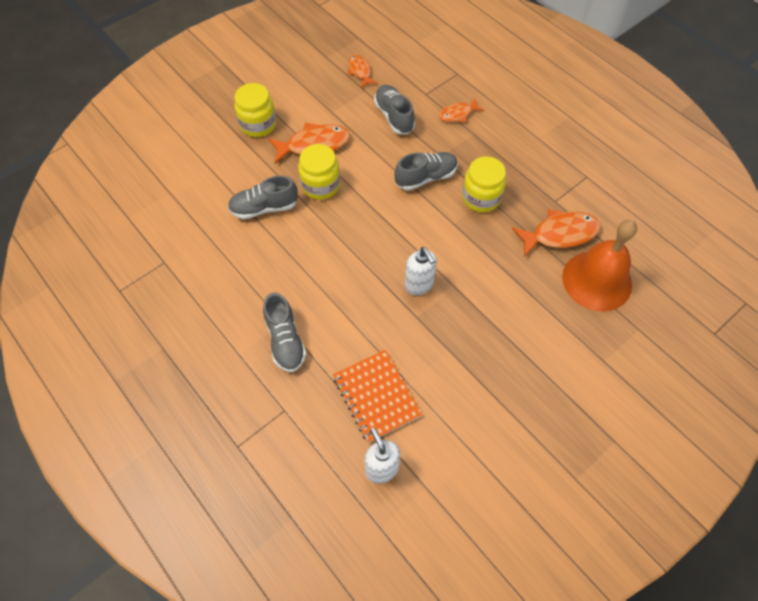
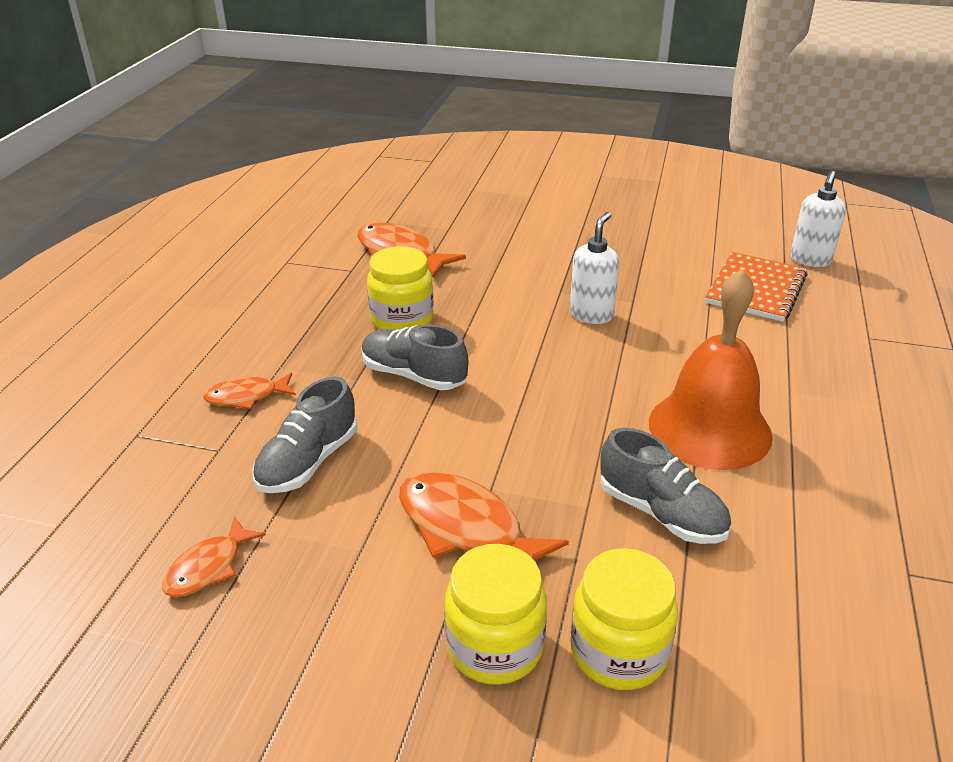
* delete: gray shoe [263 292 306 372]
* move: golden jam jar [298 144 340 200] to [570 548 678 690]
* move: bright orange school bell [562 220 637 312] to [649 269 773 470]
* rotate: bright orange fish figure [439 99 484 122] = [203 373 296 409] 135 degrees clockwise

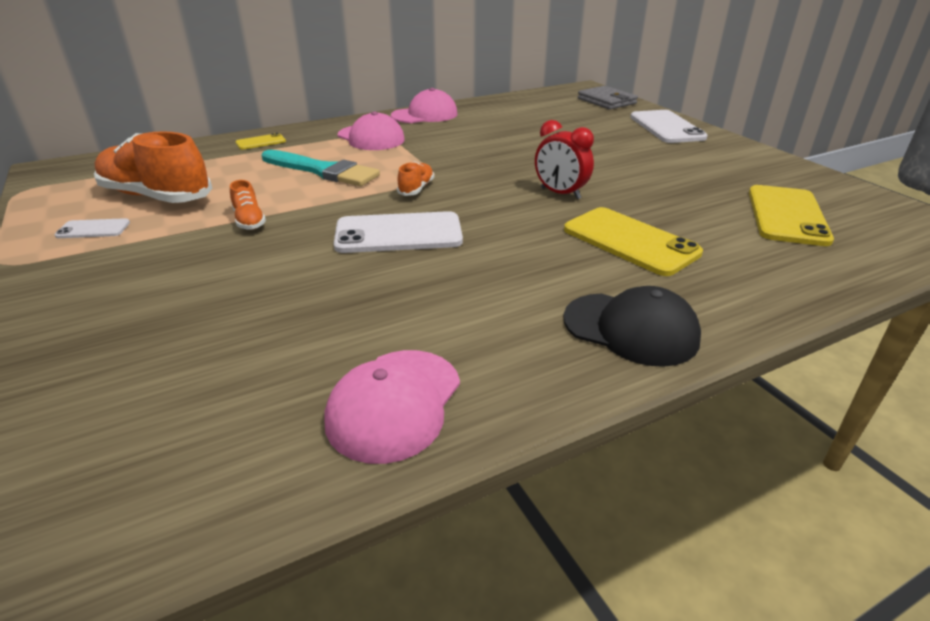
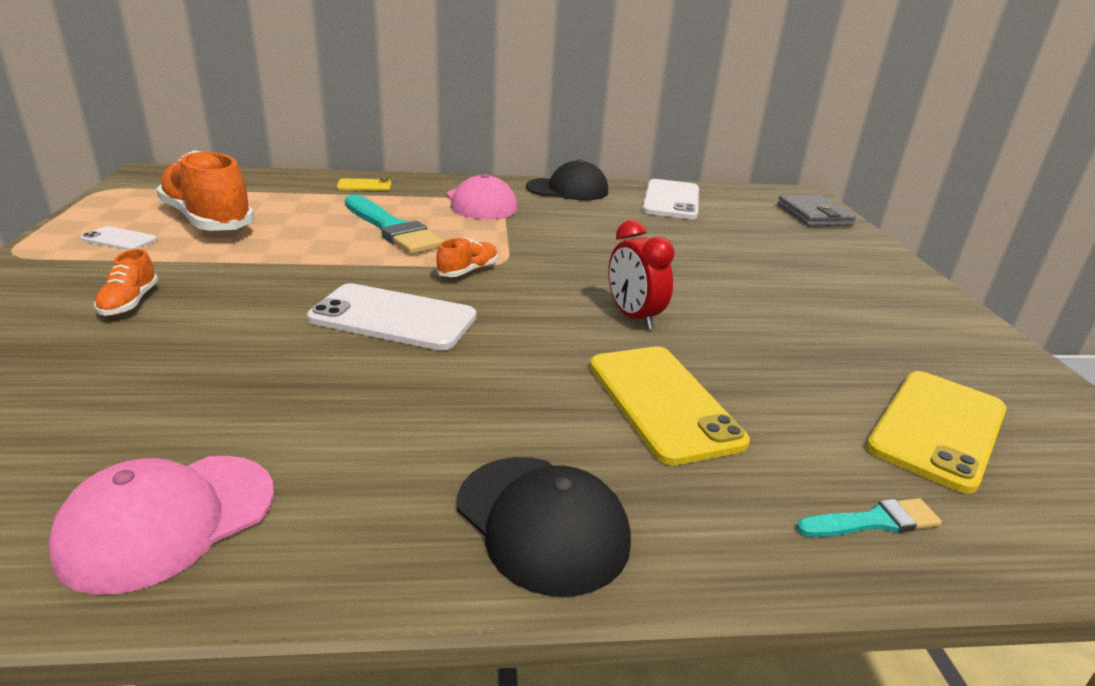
* insert: turquoise paintbrush [796 498 942 537]
* move: bright orange shoe [230 180 266 230] to [94 249 158 316]
* move: snow-white phone [630 110 708 143] to [642 179 699 219]
* recolor: pink cap [391 88 458 123] to jet-black cap [526 159 608 200]

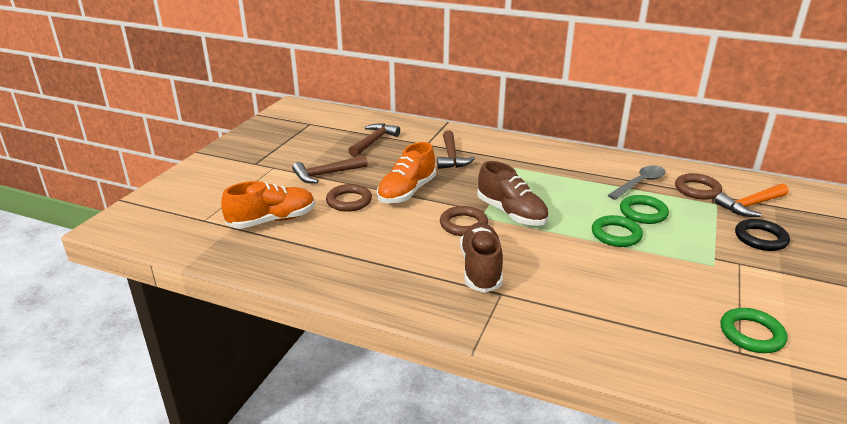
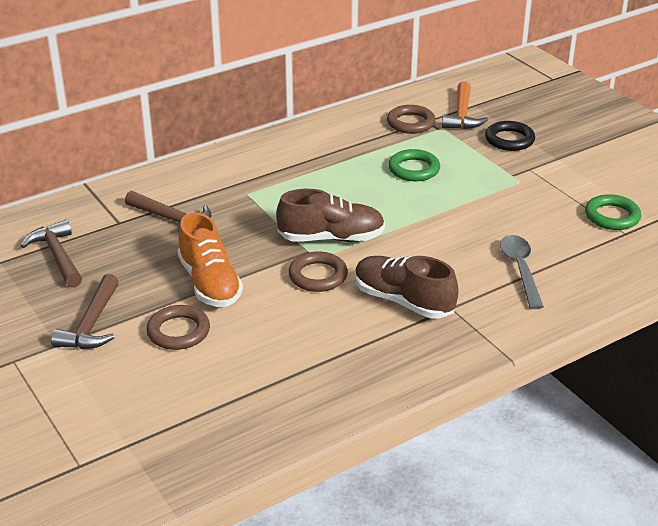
* delete: bright orange shoe [221 181 315 229]
* delete: emerald torus [592 215 643 247]
* move: gray tablespoon [607 166 666 200] to [500 235 544 309]

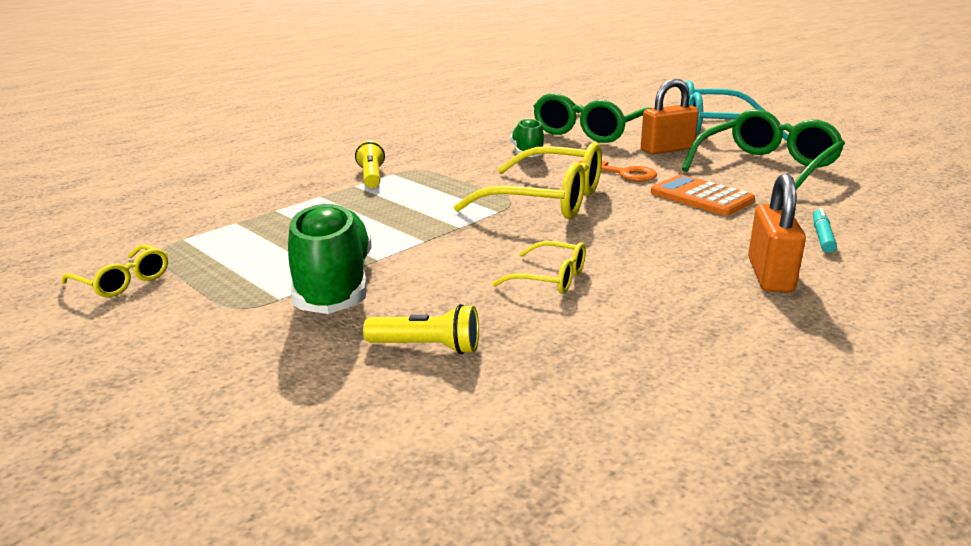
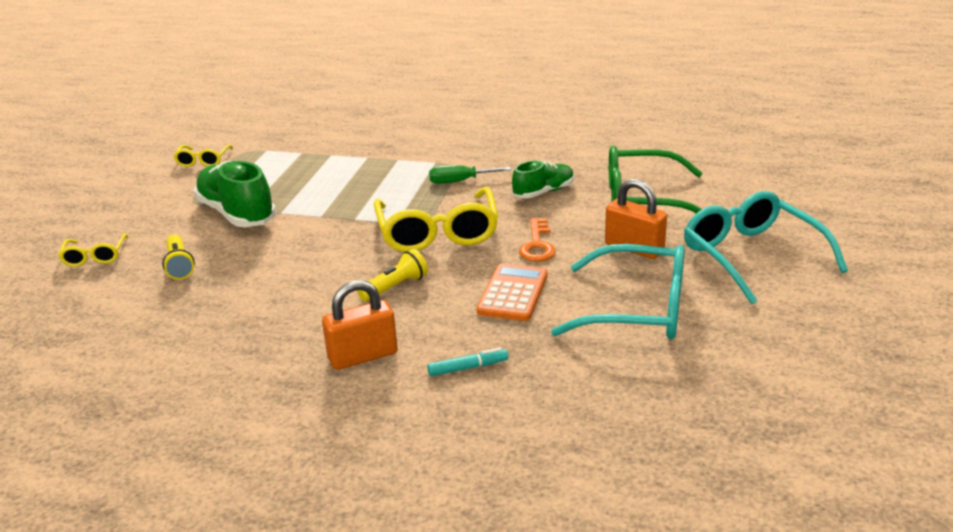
* insert: emerald flat screwdriver [429 165 511 184]
* move: golden flashlight [355 140 385 188] to [357 249 428 302]
* move: golden spectacles [492 241 586 294] to [58 233 128 267]
* recolor: emerald spectacles [682 109 845 190] to turquoise spectacles [551 244 685 339]
* rotate: emerald shoe [288 201 372 314] = [194 161 276 227] 90 degrees counterclockwise

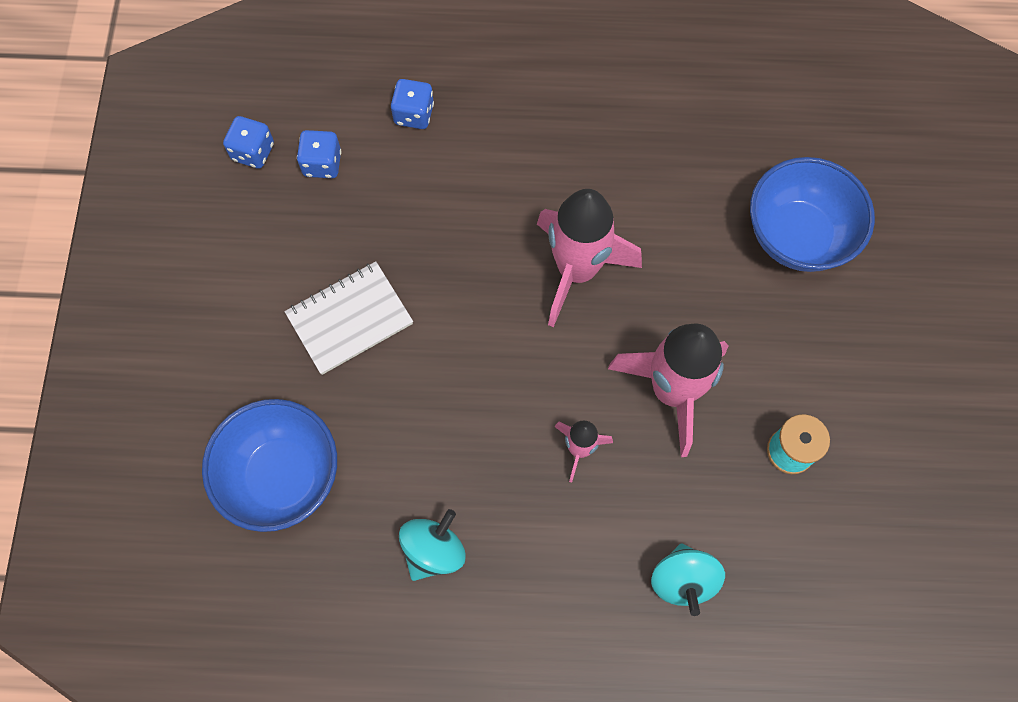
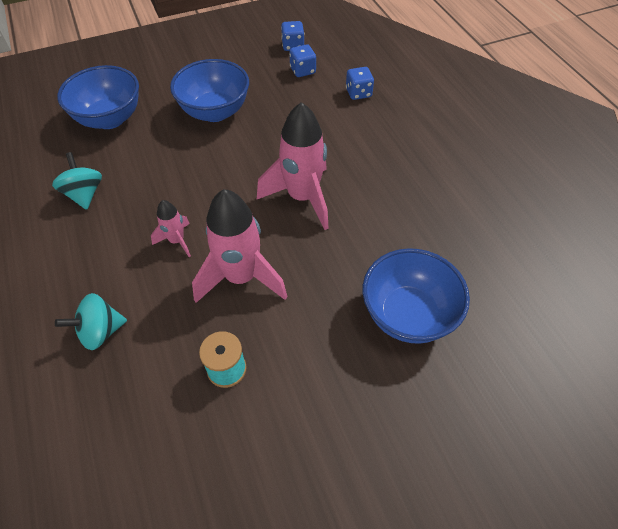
* replace: snow-white exercise book [285 261 413 375] to cobalt bowl [170 59 249 122]
* rotate: turquoise spinning top [399 509 466 581] = [52 152 102 210] 120 degrees counterclockwise

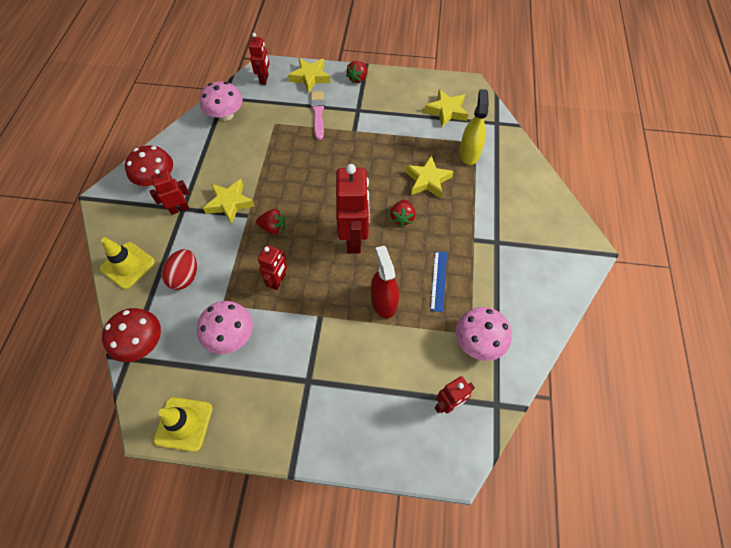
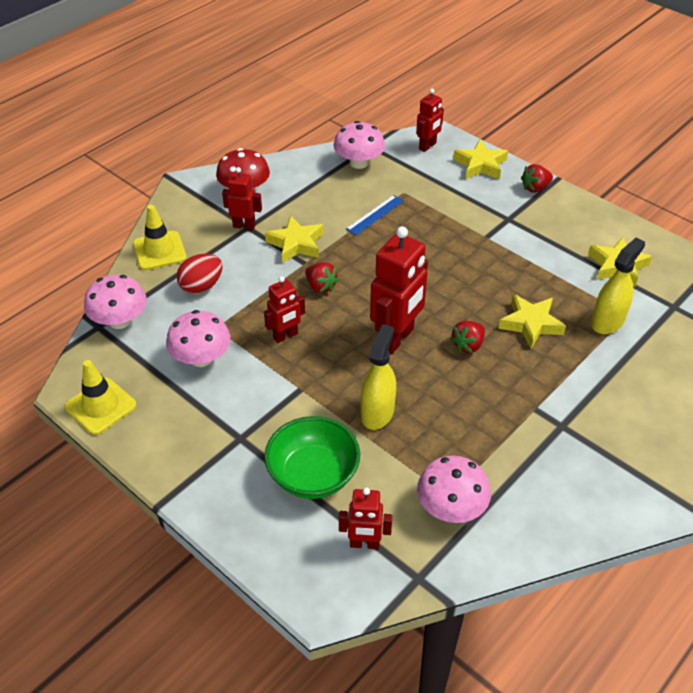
* delete: pink paintbrush [311 91 325 140]
* insert: emerald bowl [264 416 360 499]
* move: cobalt straightedge [430 251 447 312] to [346 195 404 235]
* recolor: scarlet toadstool [102 308 161 362] to pink toadstool [84 274 147 329]
* recolor: scarlet spray bottle [371 246 399 319] to golden spray bottle [361 324 396 430]

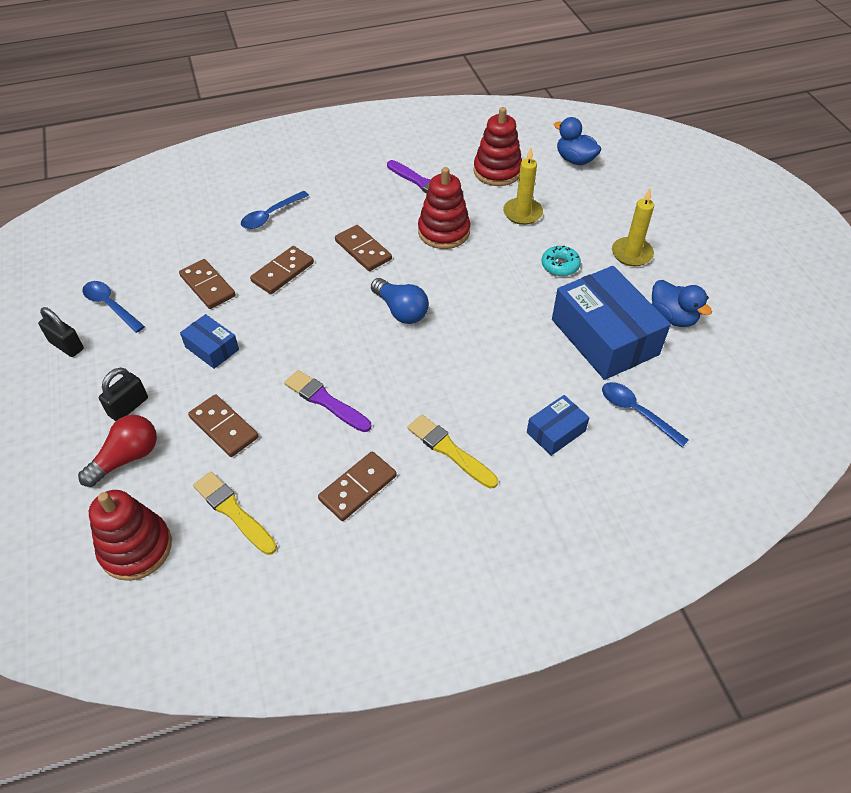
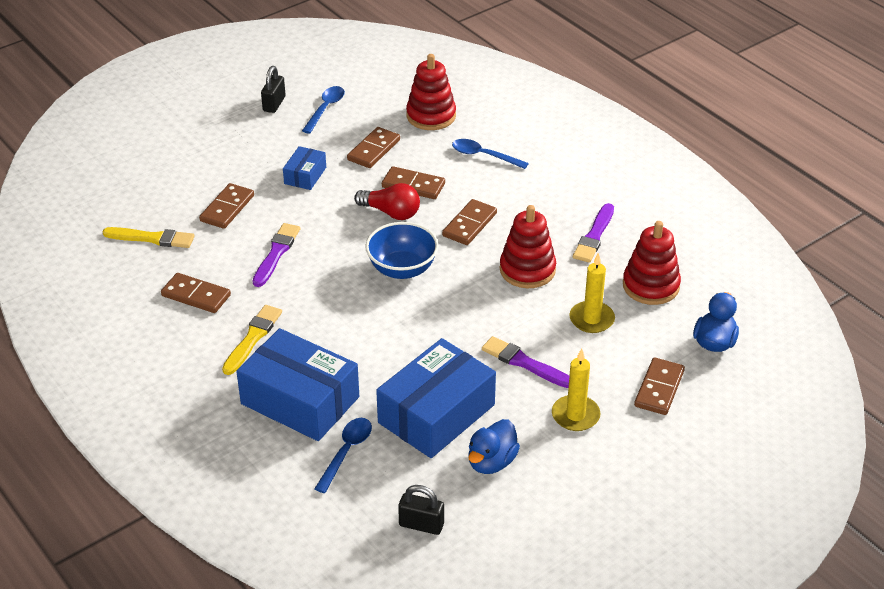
* insert: dark brown domino tile [634 357 685 415]
* move: scarlet lightbulb [78 415 157 487] to [354 183 420 220]
* move: scarlet stacking rings [89 490 172 581] to [406 54 456 130]
* move: jet-black lock [99 368 148 421] to [398 485 444 535]
* replace: cobalt lightbulb [371 278 429 324] to cobalt bowl [365 222 439 279]
* replace: turquoise doughnut [541 246 581 276] to purple paintbrush [482 336 569 388]
* rotate: golden paintbrush [193 471 277 555] = [103 227 195 248] 75 degrees clockwise
* resize: cobalt package [527 395 589 456] = [236 328 359 441] x2.07

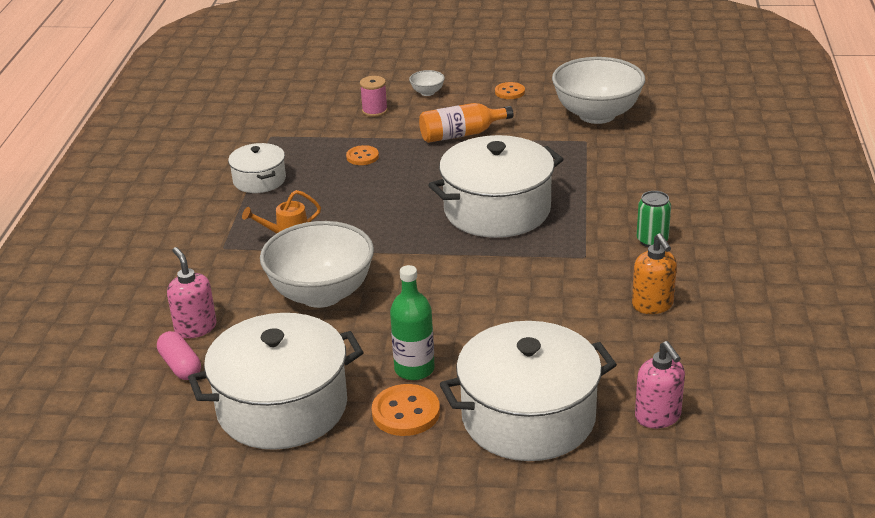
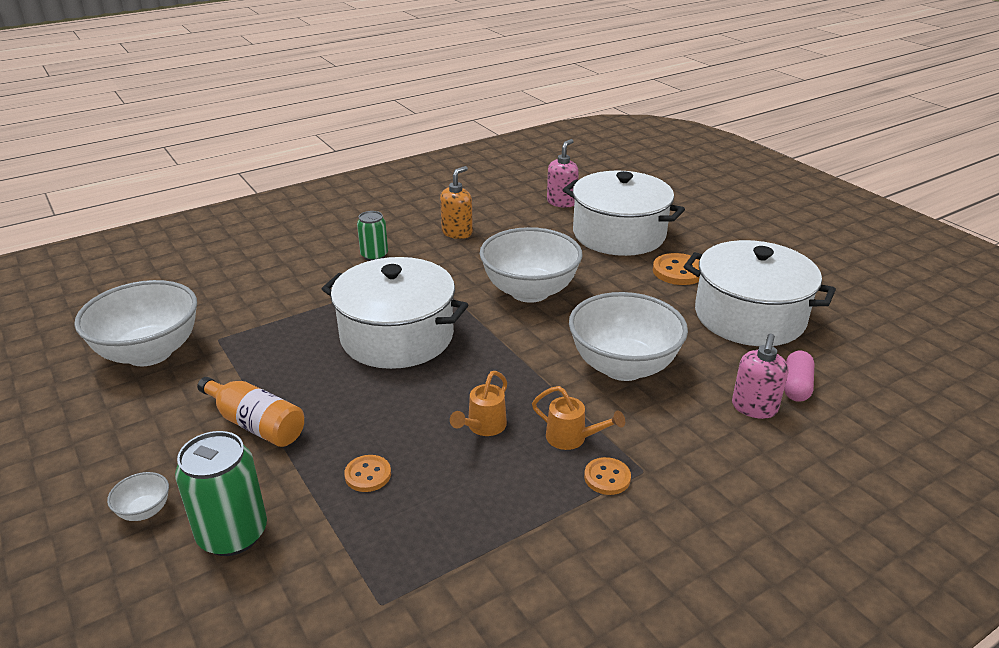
* delete: snow-white stockpot [228 143 286 193]
* delete: emerald drink bottle [390 265 435 380]
* insert: bright orange watering can [450 371 507 436]
* insert: snow-white bowl [480 227 583 303]
* move: bright orange sewing button [495 82 525 99] to [584 457 631 495]
* replace: pink bobbin [360 76 388 117] to emerald soda can [175 431 267 556]

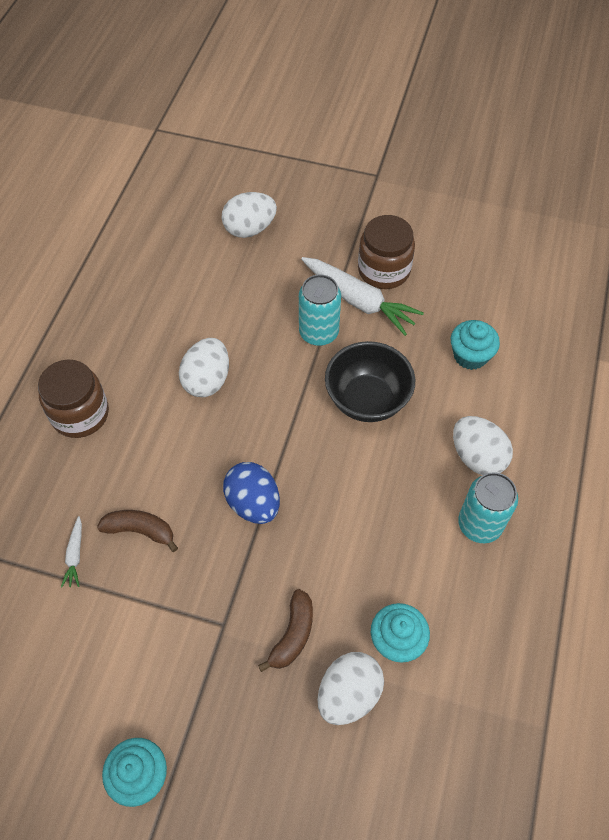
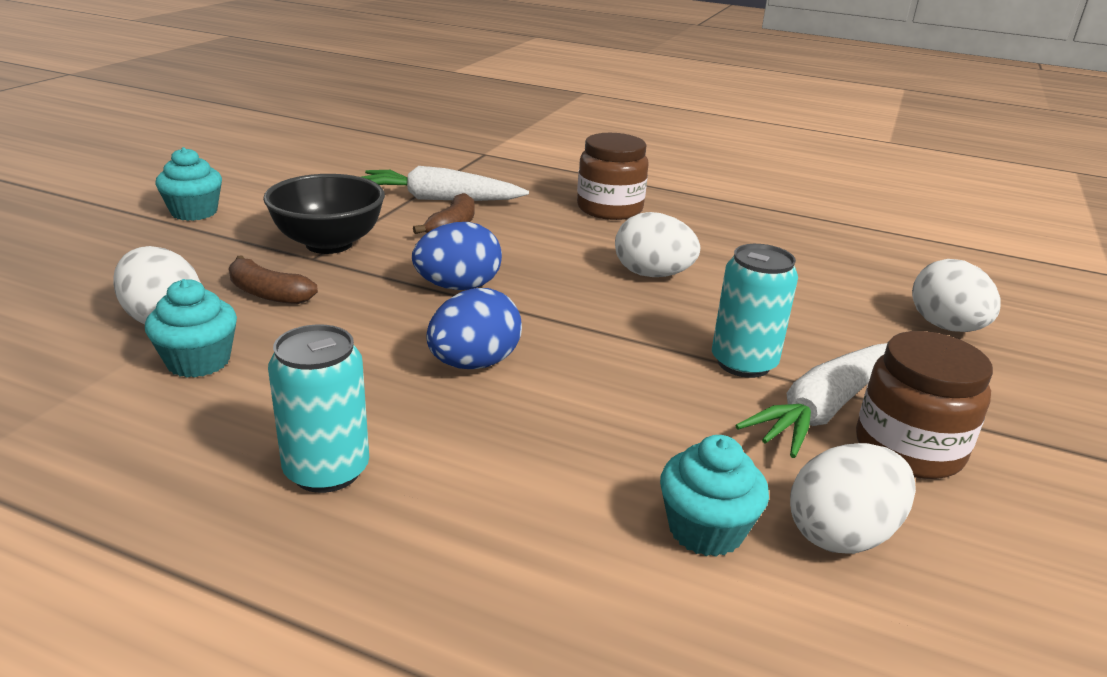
* insert: cobalt egg [426 288 522 369]
* move: jet-black bowl [325 341 415 422] to [263 174 385 254]
* move: snow-white egg [453 416 513 475] to [790 443 916 554]
* resize: snow-white toy carrot [61 516 82 587] = [361 166 529 201] x2.19

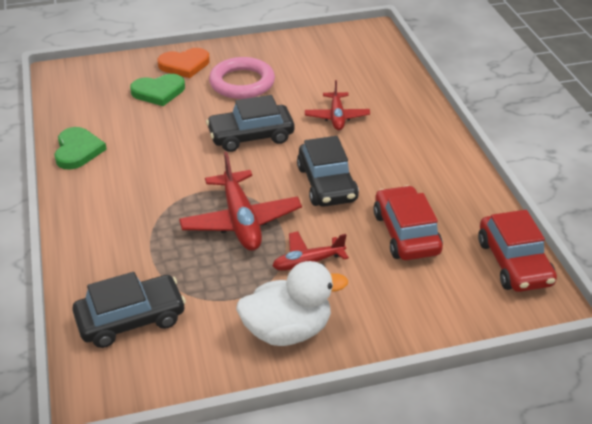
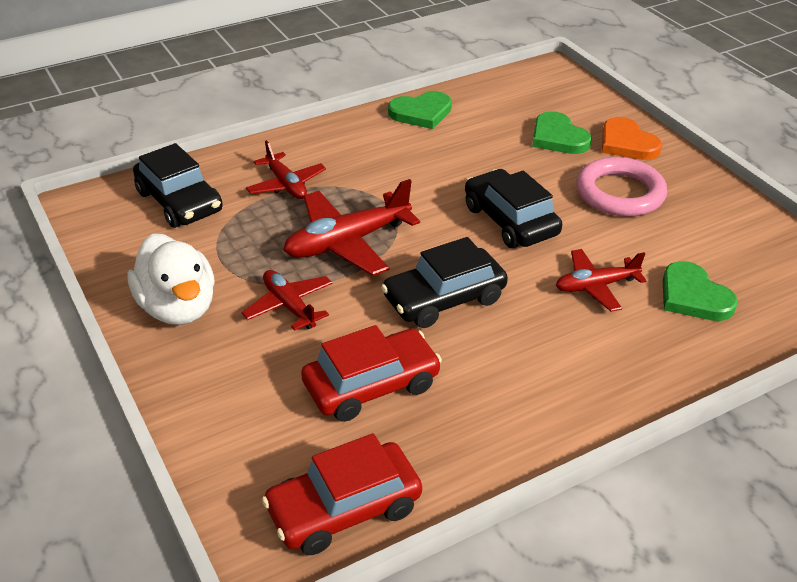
* insert: scarlet toy plane [246 140 326 199]
* insert: emerald heart shape [663 261 738 321]

